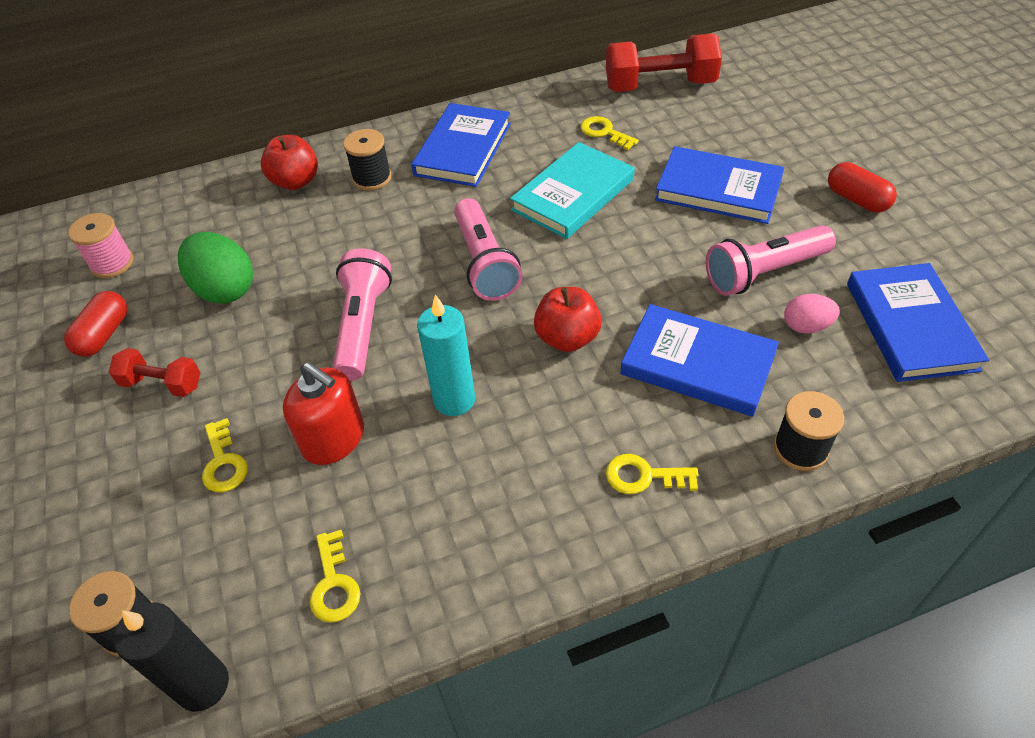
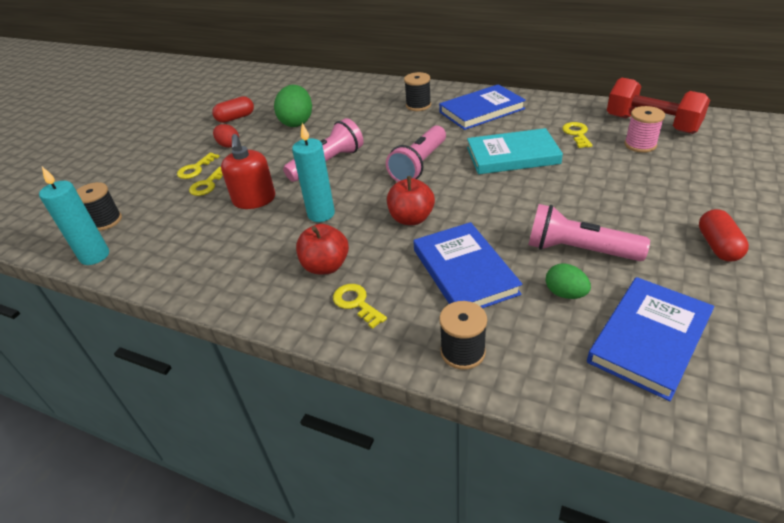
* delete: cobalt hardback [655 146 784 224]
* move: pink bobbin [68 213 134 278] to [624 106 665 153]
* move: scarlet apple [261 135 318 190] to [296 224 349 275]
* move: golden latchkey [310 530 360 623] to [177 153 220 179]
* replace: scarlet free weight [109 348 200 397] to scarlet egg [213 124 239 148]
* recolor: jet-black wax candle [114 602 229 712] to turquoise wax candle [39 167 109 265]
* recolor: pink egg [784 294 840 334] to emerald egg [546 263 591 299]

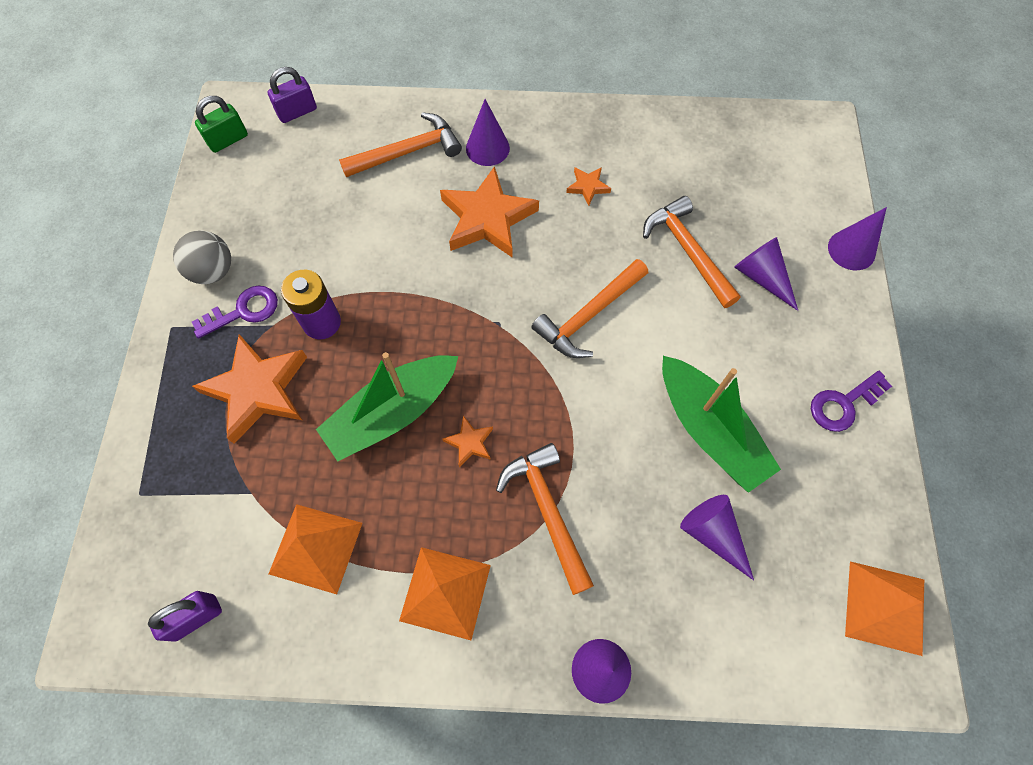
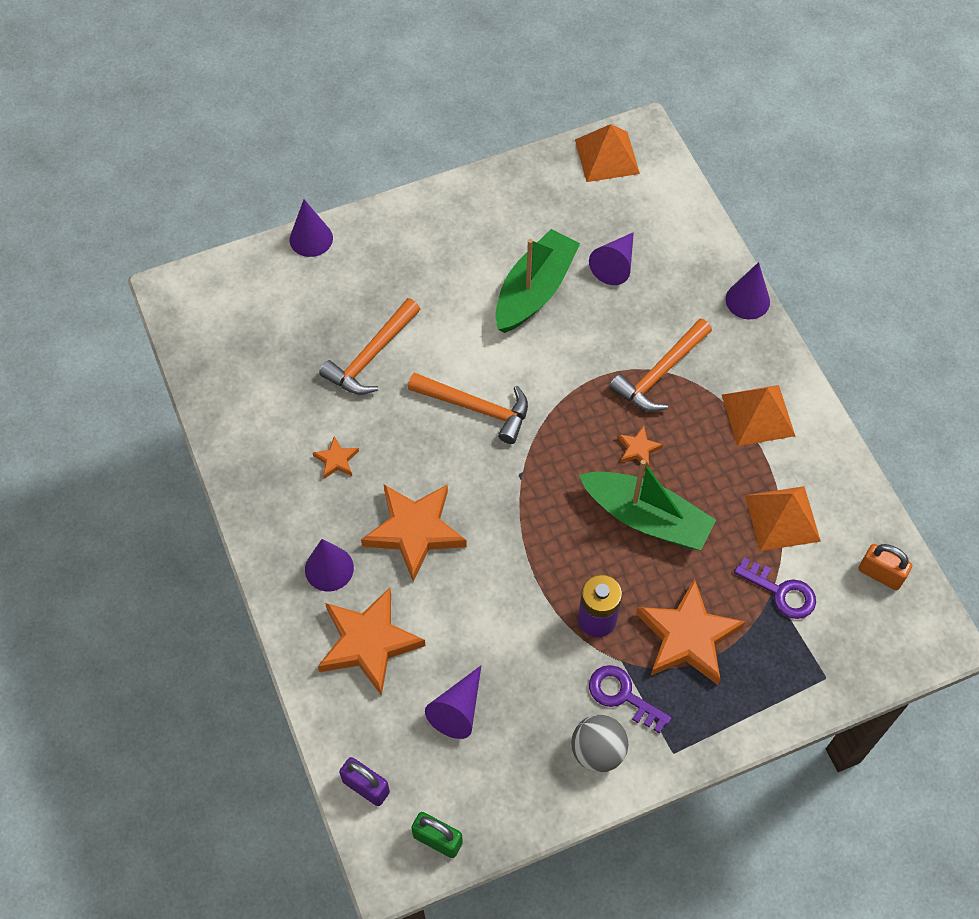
* move: purple cone [734 237 798 311] to [425 666 481 739]
* move: purple latchkey [811 371 892 432] to [734 557 816 619]
* replace: bright orange carpenter's hammer [339 112 462 177] to bright orange star [318 588 426 696]
* recolor: purple lock [148 591 222 642] to bright orange lock [859 544 912 590]

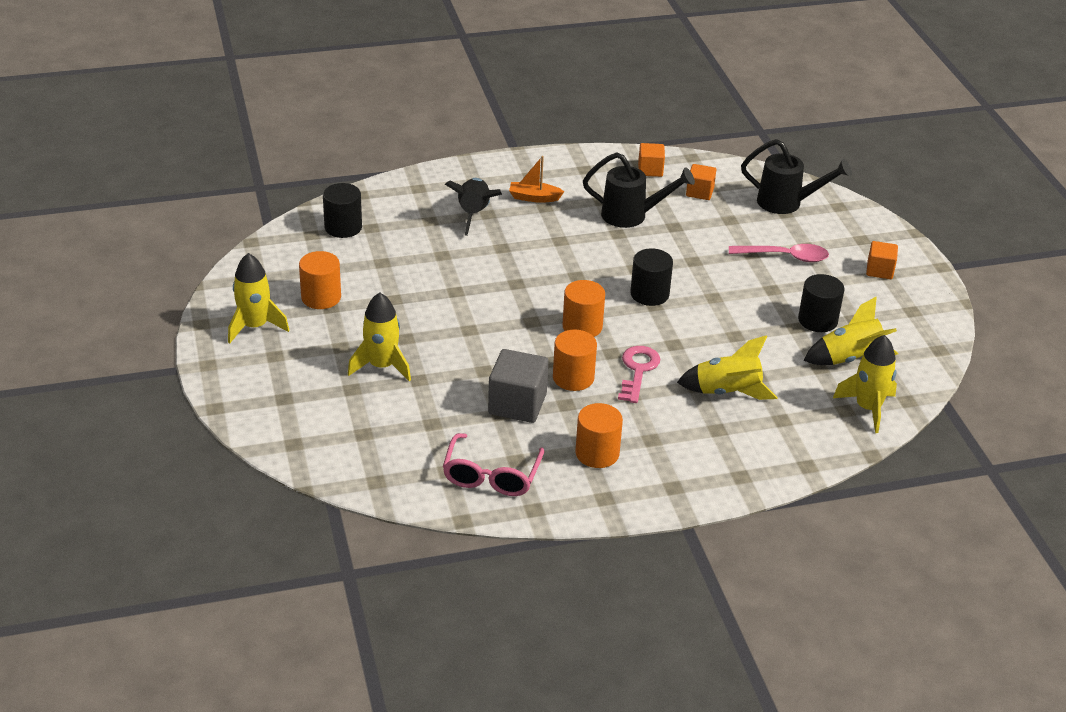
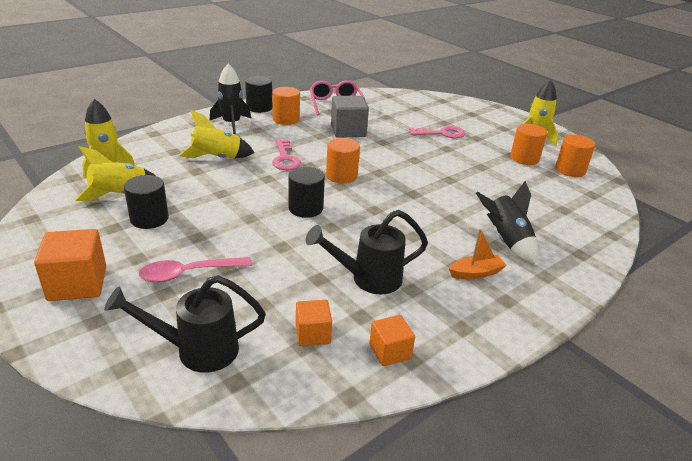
* insert: jet-black toy rocket [210 64 251 134]
* move: jet-black cylinder shape [323 183 362 238] to [245 76 272 113]
* move: bright orange cylinder shape [553 330 597 391] to [555 135 595 177]
* replace: golden toy rocket [348 292 411 381] to pink latchkey [409 126 465 139]
* resize: bright orange cube [866 241 898 279] = [34 229 106 301] x1.67

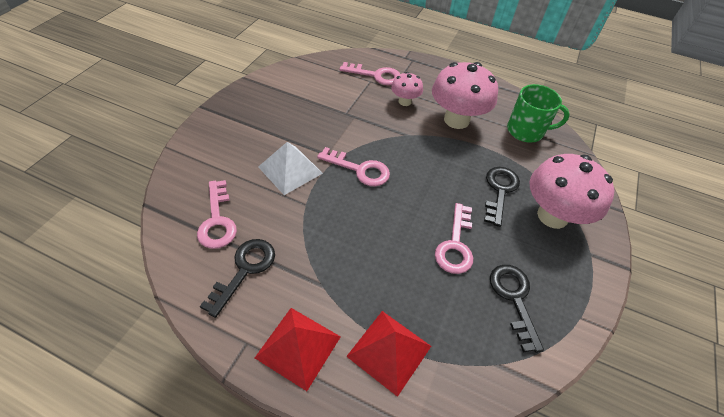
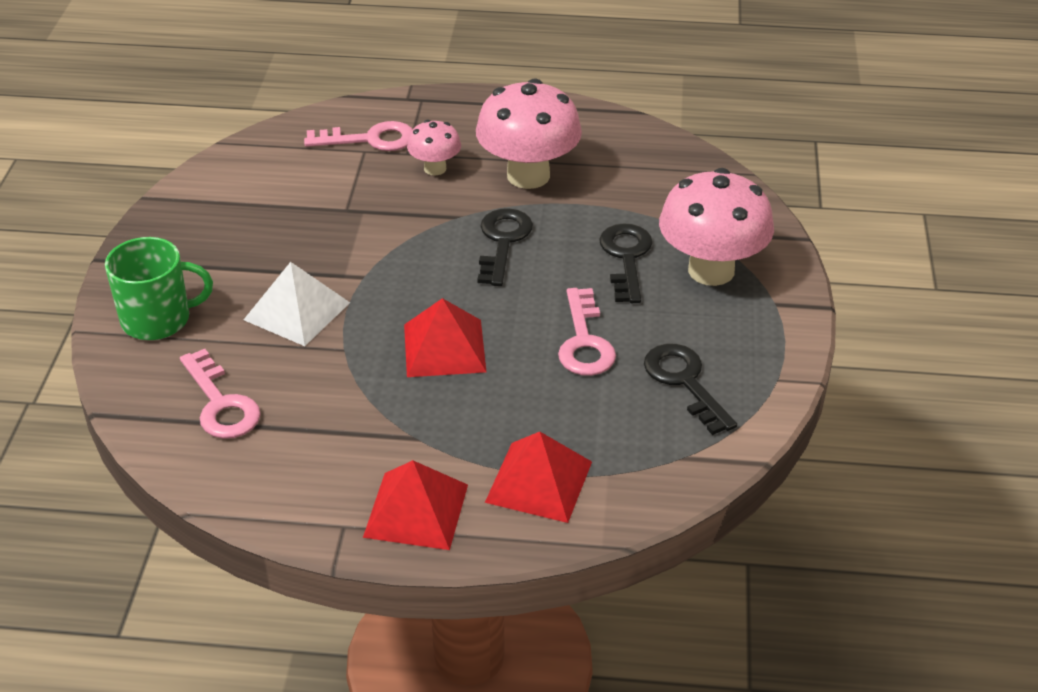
* delete: pink latchkey [317 147 390 186]
* insert: scarlet pyramid shape [404 298 486 377]
* move: jet-black latchkey [200 239 275 318] to [477 208 533 286]
* move: emerald tea mug [507 84 570 142] to [105 237 213 340]

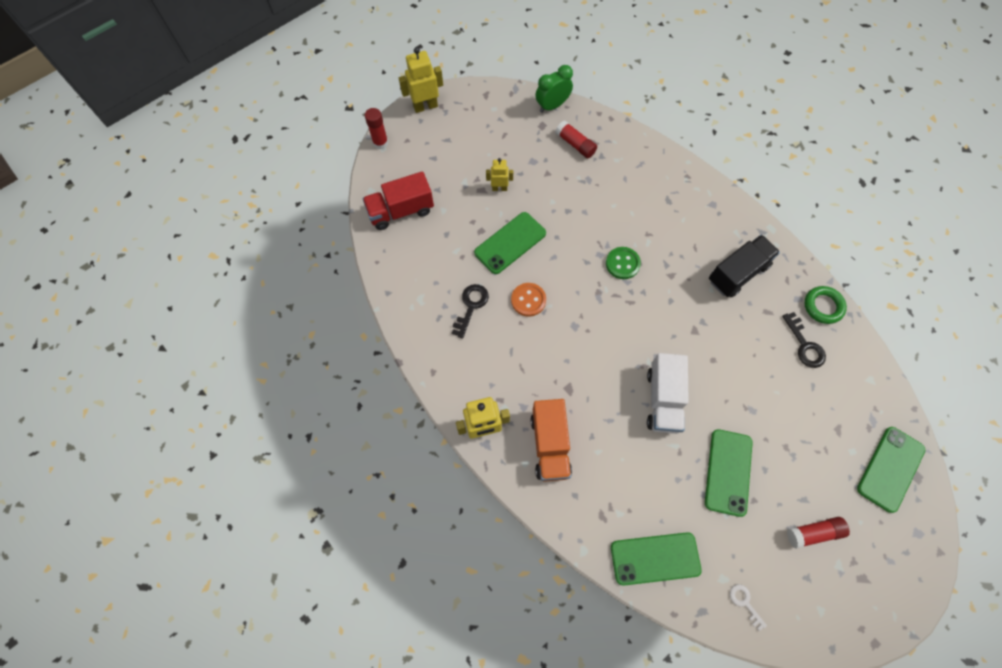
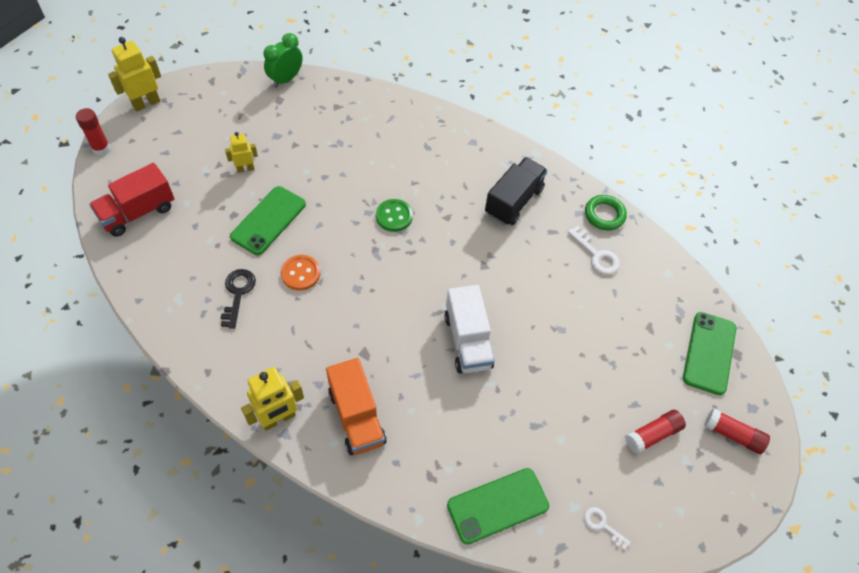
* delete: emerald phone [705 429 753 517]
* move: scarlet stick of glue [556 121 597 158] to [704 408 770 454]
* recolor: jet-black latchkey [782 312 826 368] to snow-white latchkey [567 226 620 275]

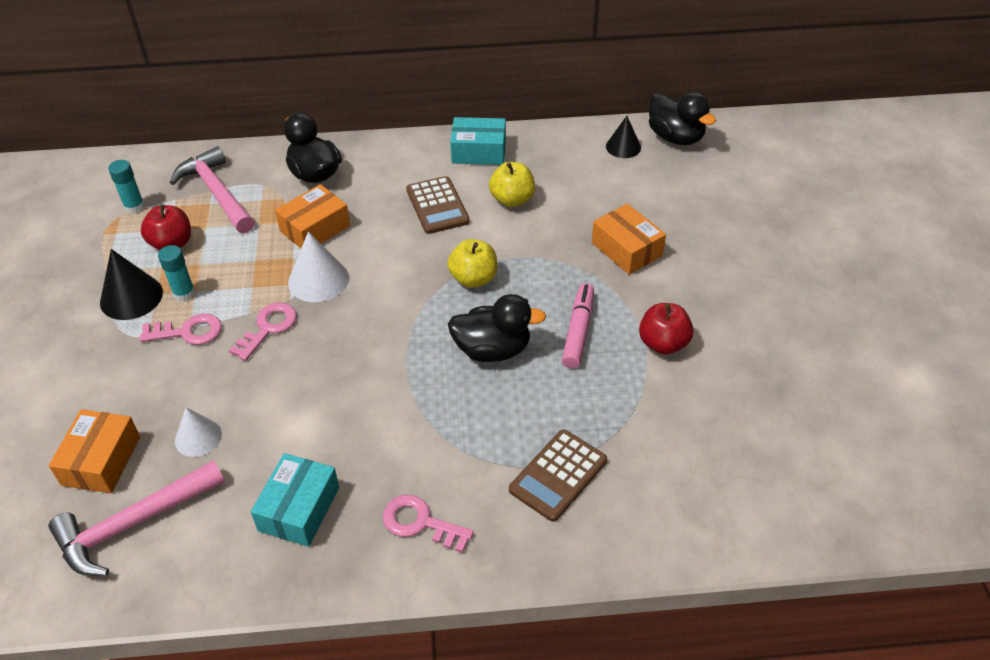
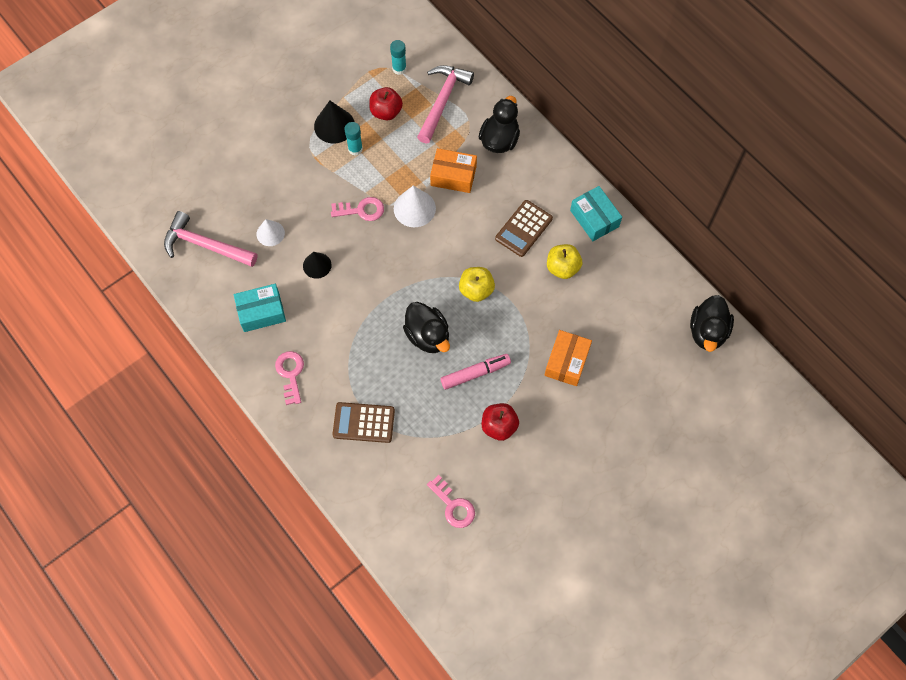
* delete: bright orange package [49 409 140 493]
* move: pink latchkey [140 313 222 345] to [427 475 475 528]
* move: jet-black cone [606 116 641 158] to [303 252 332 279]

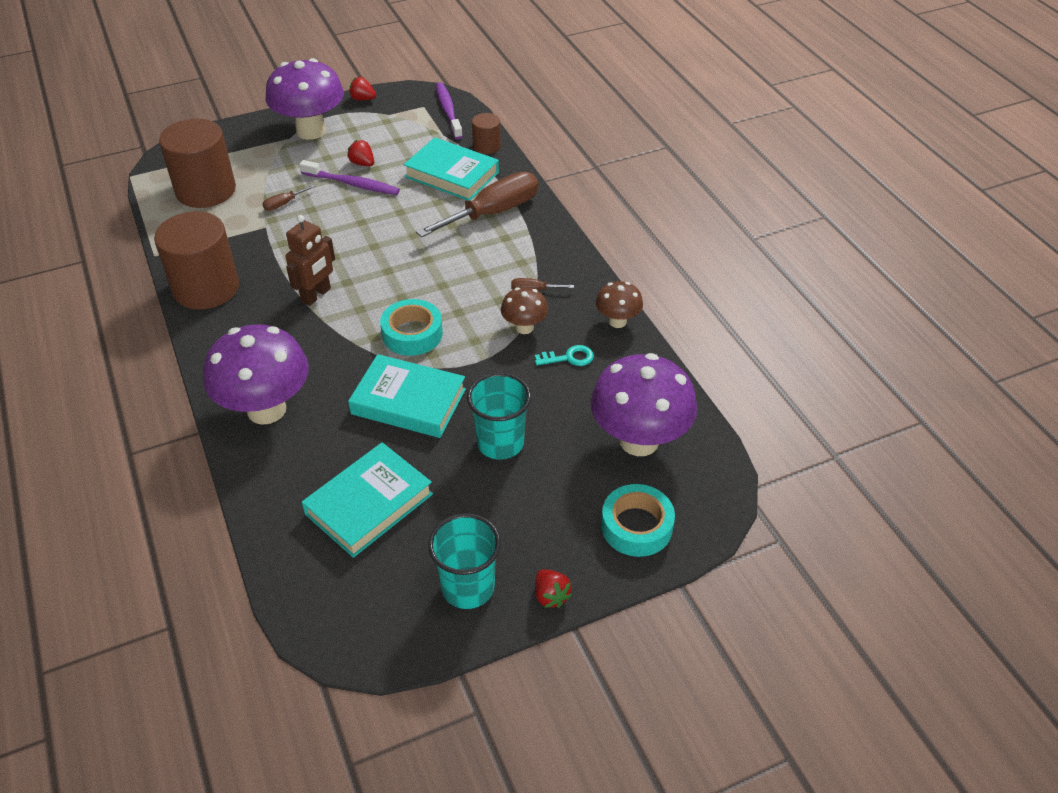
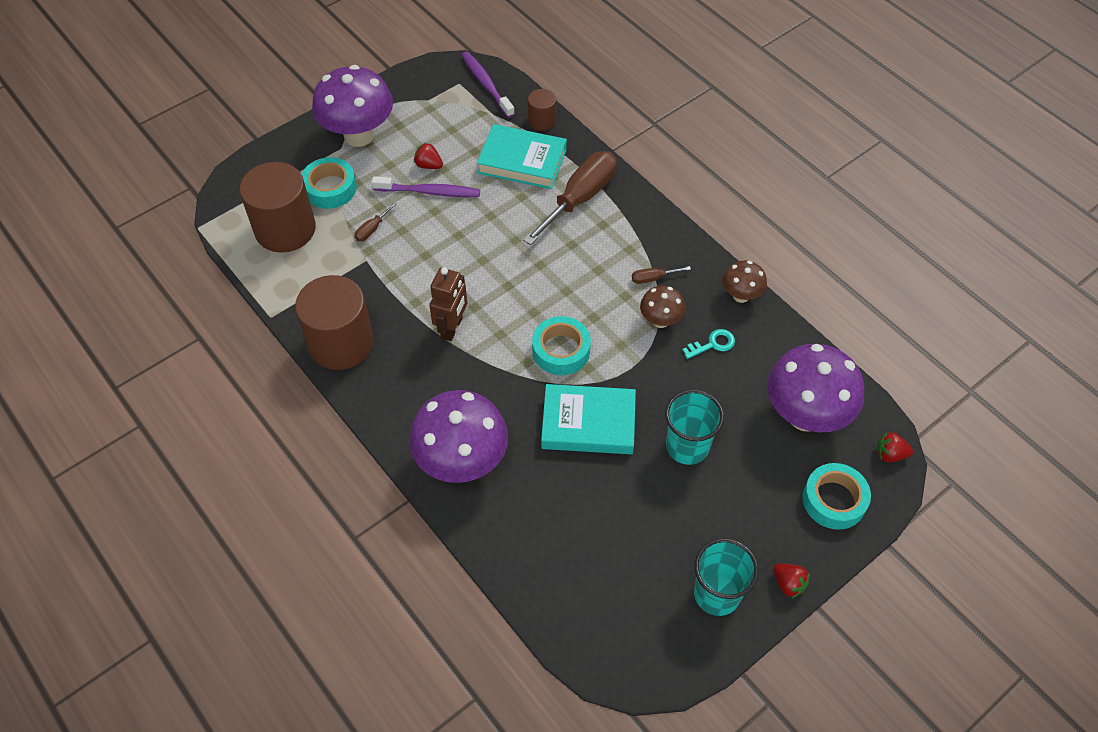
* delete: turquoise hardback [302 442 433 558]
* insert: turquoise tape [302 157 357 209]
* move: scarlet toy strawberry [349 77 376 100] to [876 432 913 462]

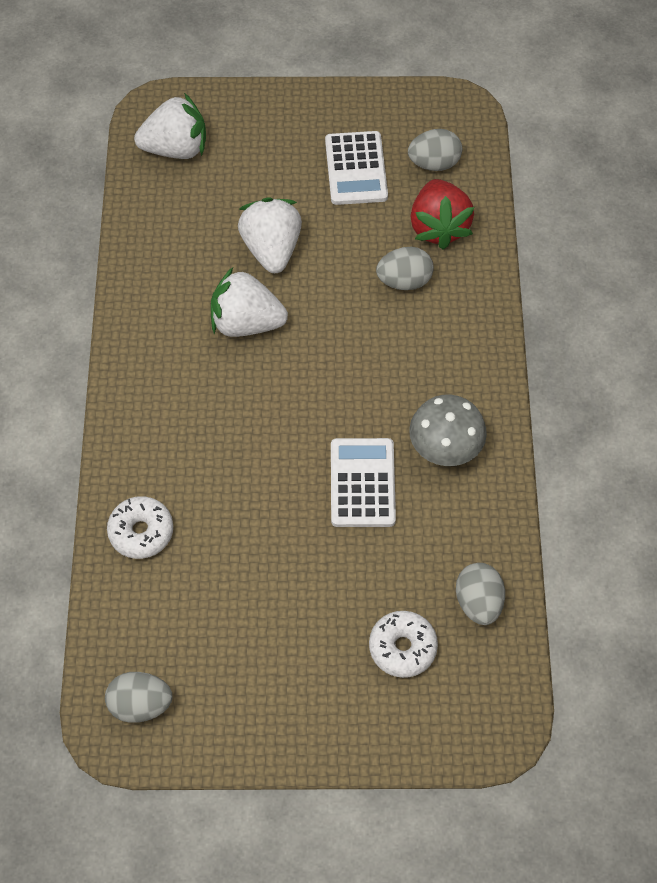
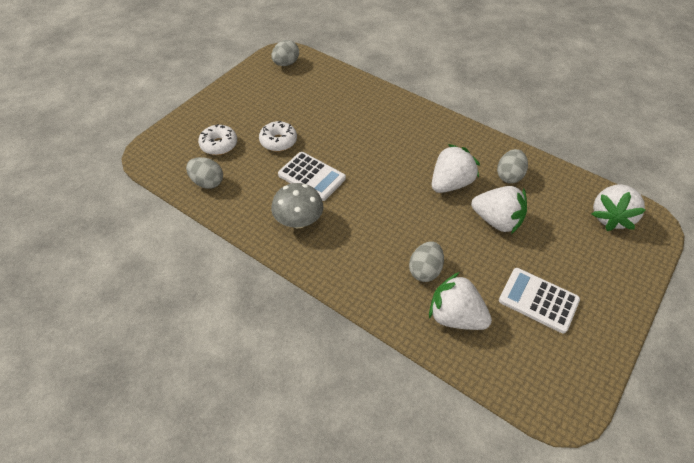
* move: snow-white doughnut [107 496 173 559] to [259 121 297 151]
* move: gray egg [408 129 462 171] to [497 149 528 183]
* recolor: scarlet toy strawberry [410 179 474 250] to snow-white toy strawberry [429 272 492 330]

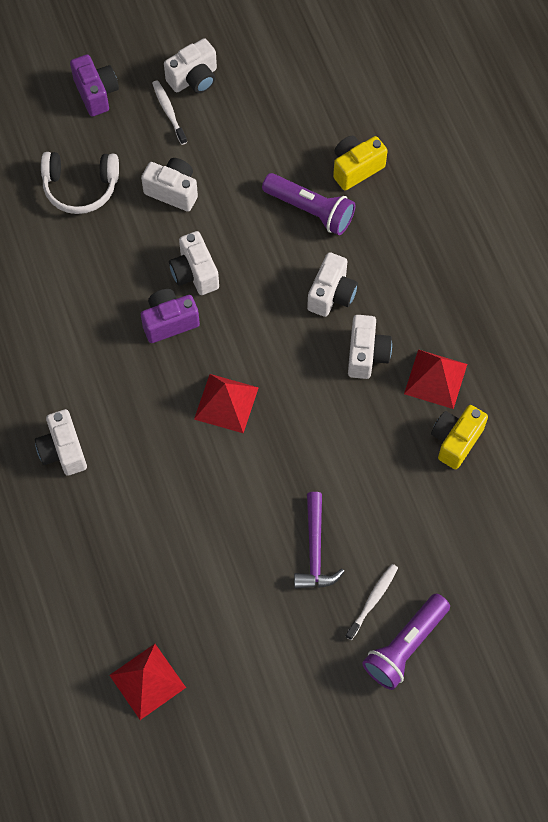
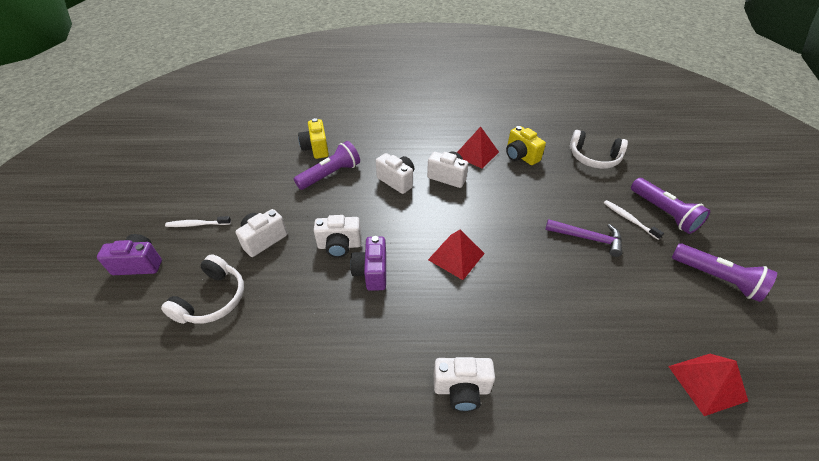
* delete: snow-white camera [164 38 217 93]
* insert: snow-white headphones [570 130 628 169]
* insert: purple flashlight [672 243 777 302]

